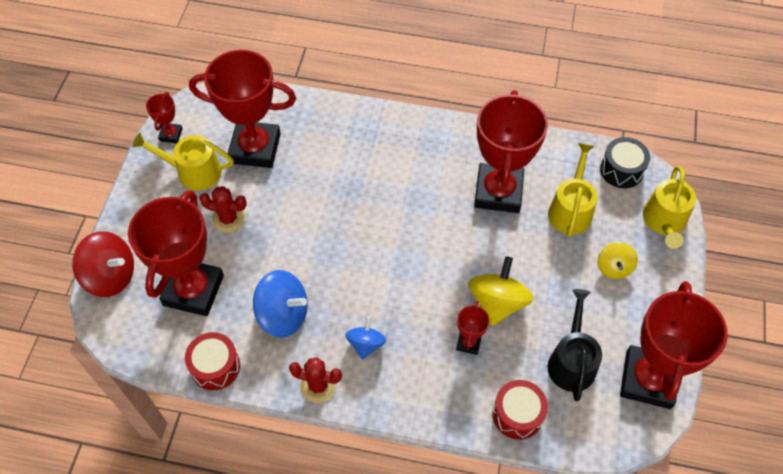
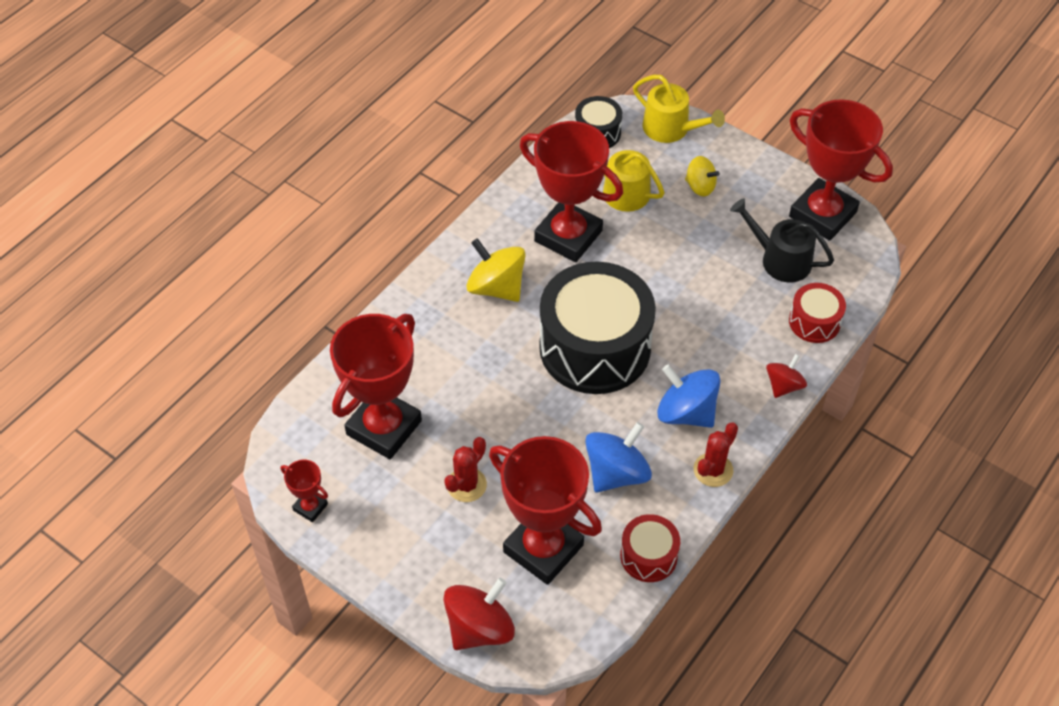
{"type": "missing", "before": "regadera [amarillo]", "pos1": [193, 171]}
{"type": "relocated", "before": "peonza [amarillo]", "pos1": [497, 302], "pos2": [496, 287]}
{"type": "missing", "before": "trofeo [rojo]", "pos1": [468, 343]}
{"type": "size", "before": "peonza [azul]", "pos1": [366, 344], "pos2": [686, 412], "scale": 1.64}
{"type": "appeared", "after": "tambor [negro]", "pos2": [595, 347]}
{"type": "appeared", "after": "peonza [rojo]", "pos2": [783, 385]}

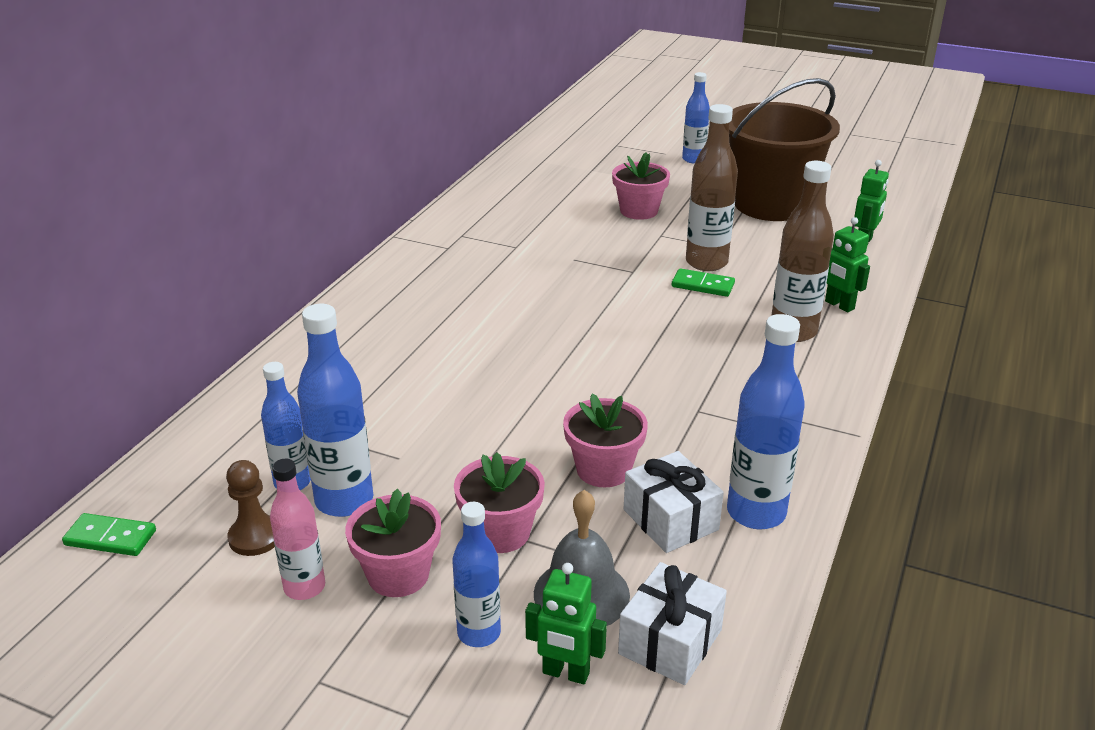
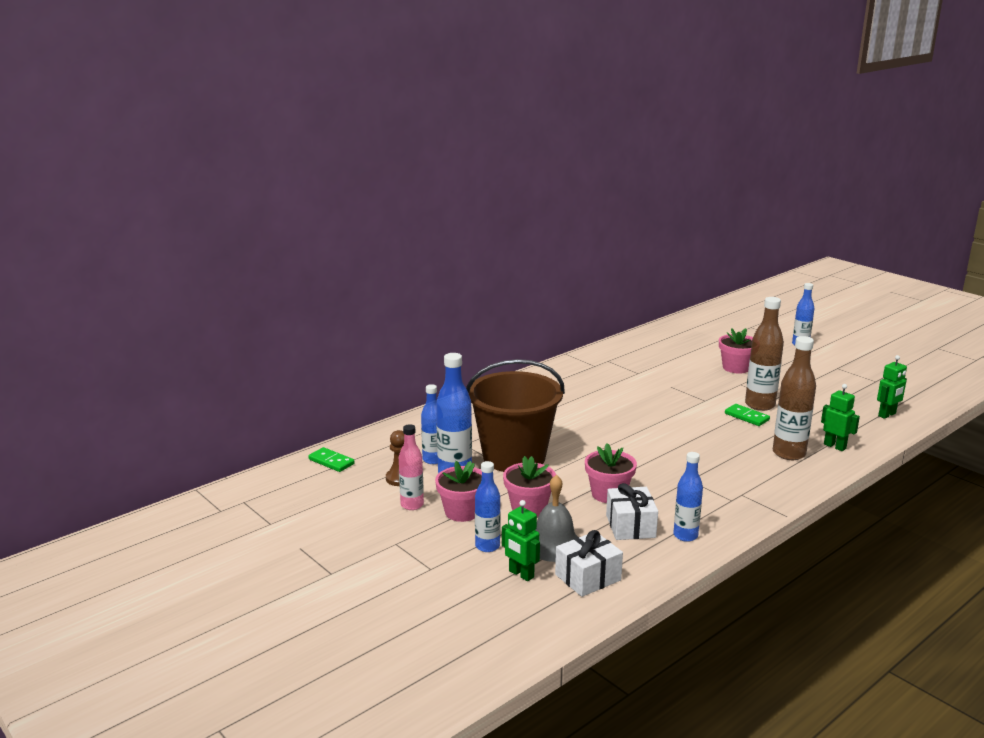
{"type": "relocated", "before": "balde [marrón]", "pos1": [771, 204], "pos2": [514, 457]}
{"type": "spun", "before": "robot [verde]", "pos1": [839, 305], "pos2": [835, 446], "turn": 150}
{"type": "size", "before": "botella [azul]", "pos1": [756, 513], "pos2": [685, 536], "scale": 0.65}

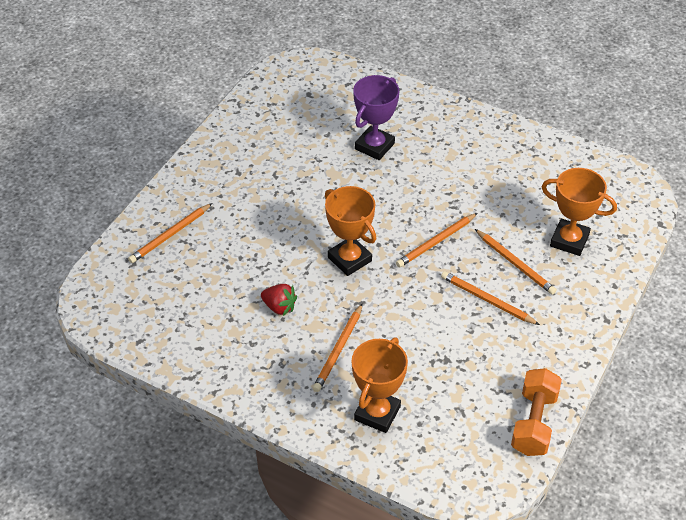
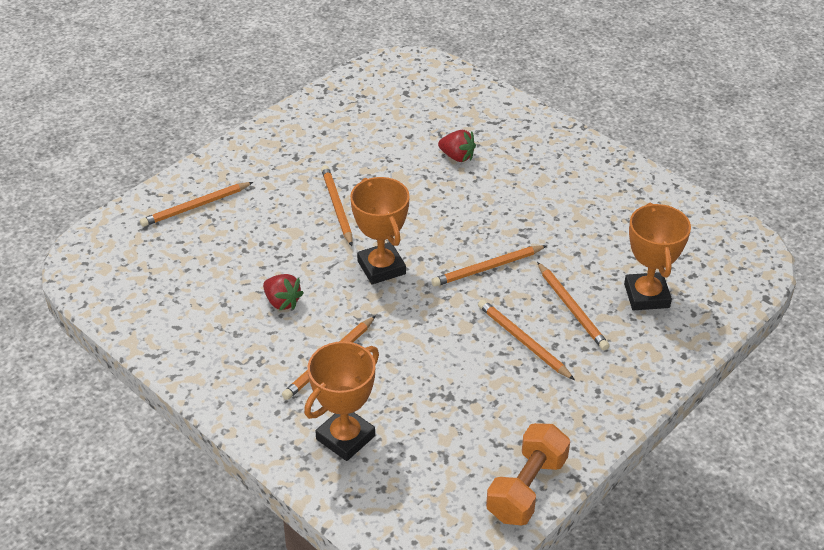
{"type": "exchanged", "before": "trofeo [morado]", "after": "fresa [rojo]", "pos1": [374, 146], "pos2": [457, 157]}
{"type": "spun", "before": "trofeo [naranja]", "pos1": [569, 240], "pos2": [646, 296], "turn": 45}
{"type": "appeared", "after": "lápiz [naranja]", "pos2": [337, 207]}

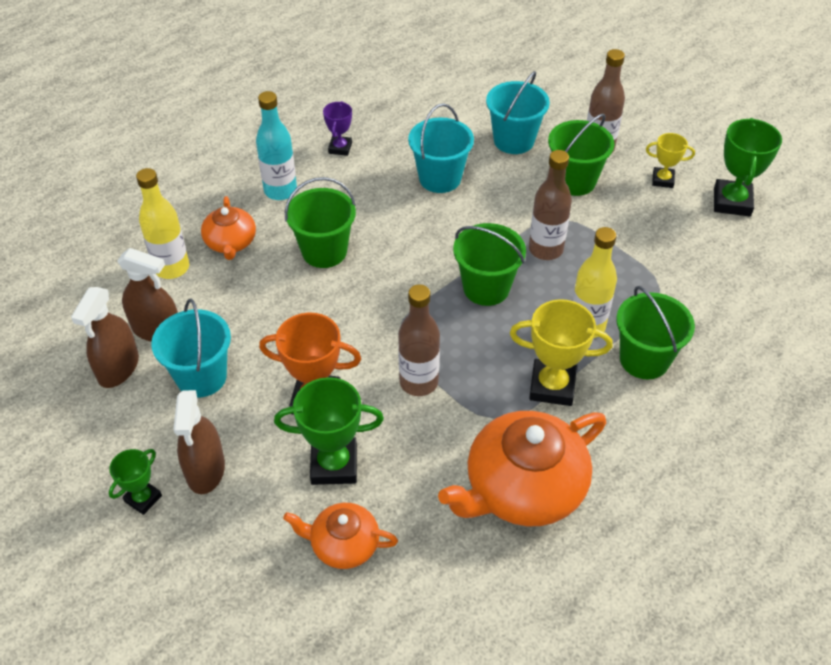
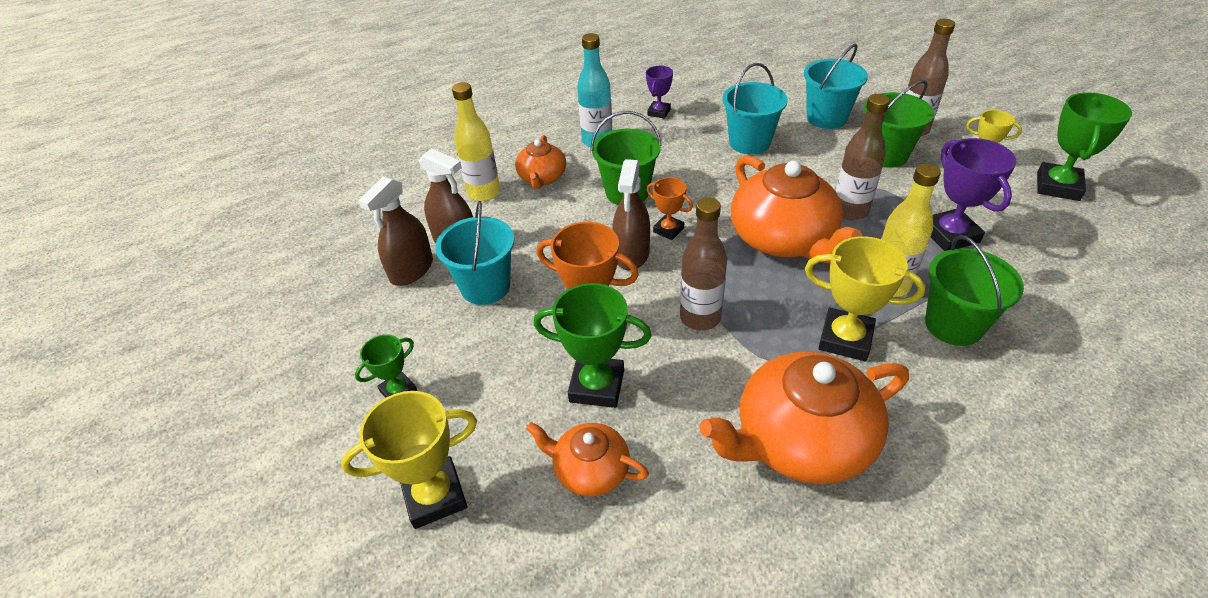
{"type": "exchanged", "before": "balde [verde]", "after": "tetera [naranja]", "pos1": [486, 288], "pos2": [783, 239]}
{"type": "relocated", "before": "pulverizador [marrón]", "pos1": [205, 470], "pos2": [632, 254]}
{"type": "appeared", "after": "trofeo [morado]", "pos2": [950, 235]}
{"type": "appeared", "after": "trofeo [naranja]", "pos2": [668, 230]}
{"type": "appeared", "after": "trofeo [amarillo]", "pos2": [435, 496]}

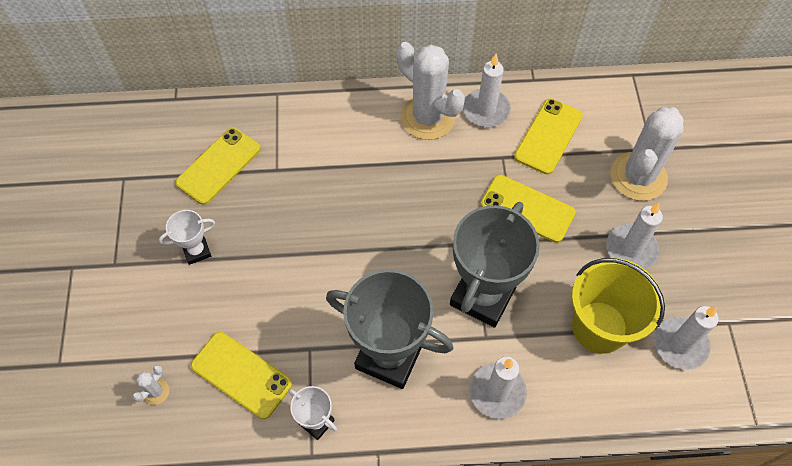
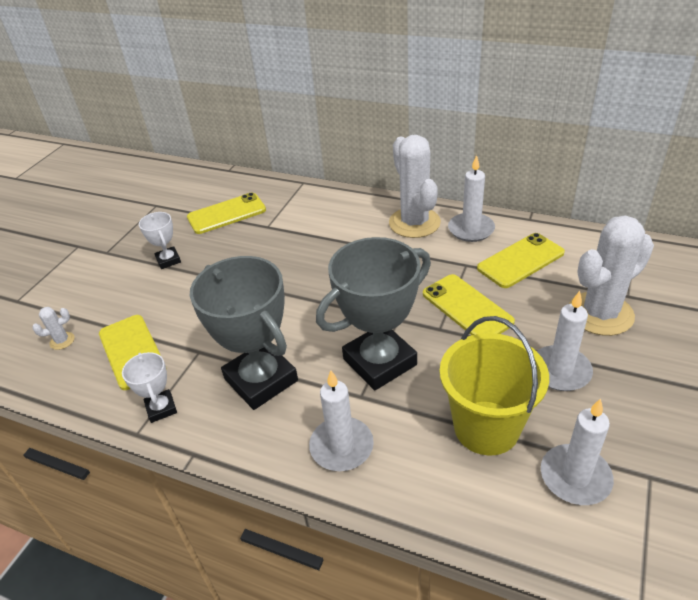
{"type": "spun", "before": "trofeo [blanco]", "pos1": [197, 251], "pos2": [168, 260], "turn": 60}

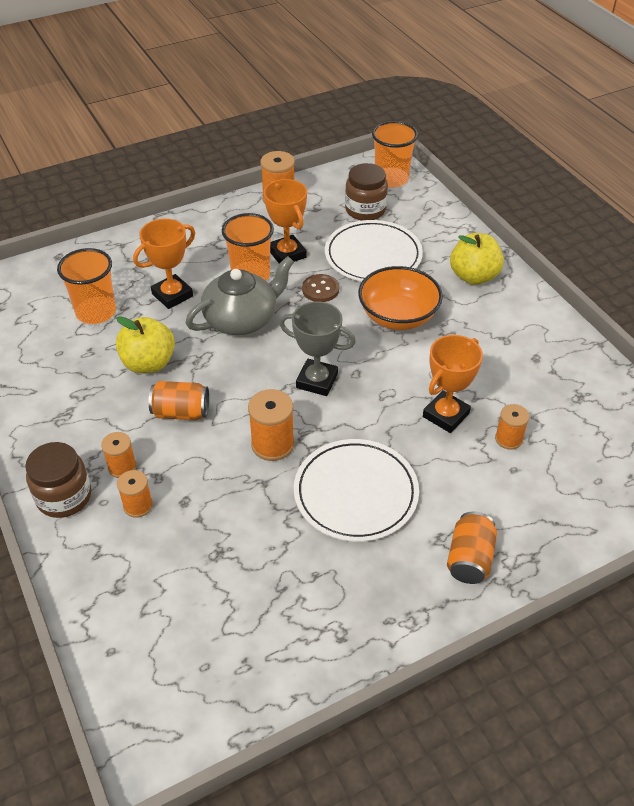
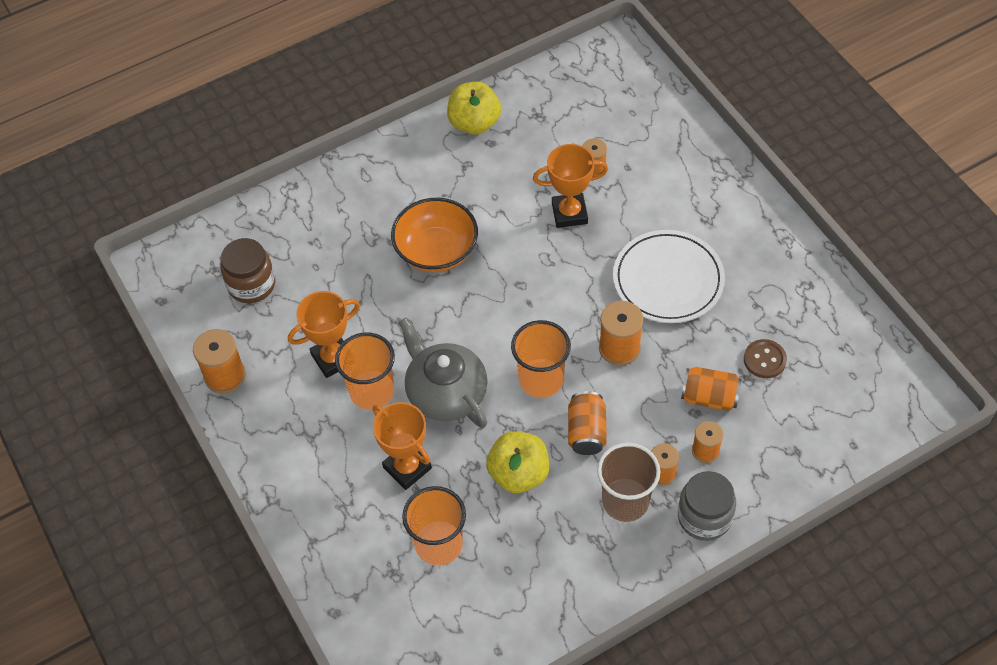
{"type": "relocated", "before": "vaso [naranja]", "pos1": [391, 179], "pos2": [541, 379]}
{"type": "missing", "before": "plato [blanco]", "pos1": [373, 256]}
{"type": "relocated", "before": "manzana [amarillo]", "pos1": [473, 276], "pos2": [474, 123]}
{"type": "relocated", "before": "botón [marrón]", "pos1": [320, 289], "pos2": [764, 360]}
{"type": "missing", "before": "trofeo [gris]", "pos1": [317, 381]}
{"type": "spun", "before": "trofeo [naranja]", "pos1": [446, 415], "pos2": [569, 213], "turn": -45}
{"type": "colour", "before": "tarro [marrón]", "after": "tarro [gris]", "pos1": [64, 497], "pos2": [704, 517]}
{"type": "relocated", "before": "lata [naranja]", "pos1": [469, 559], "pos2": [709, 397]}
{"type": "appeared", "after": "vaso [marrón]", "pos2": [625, 501]}

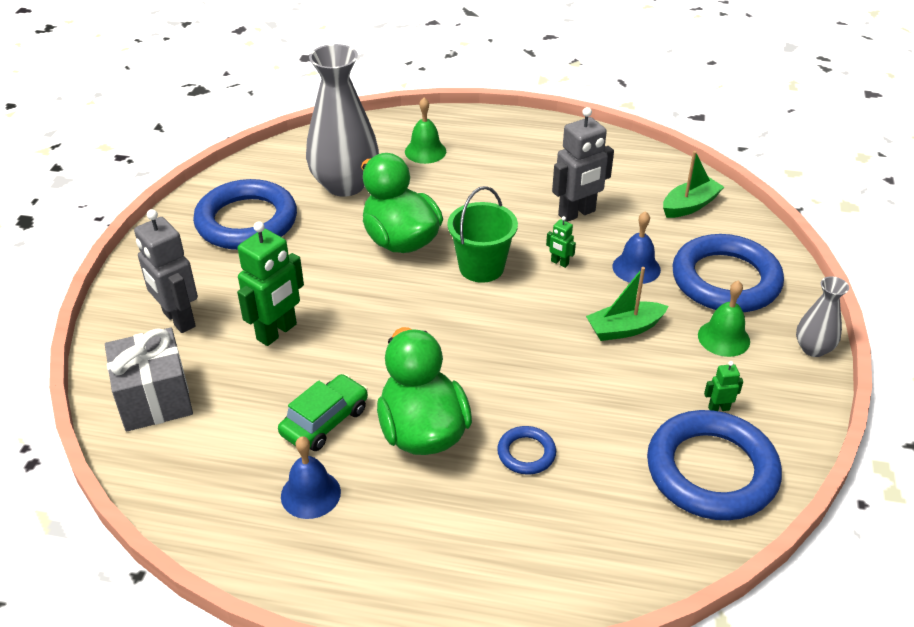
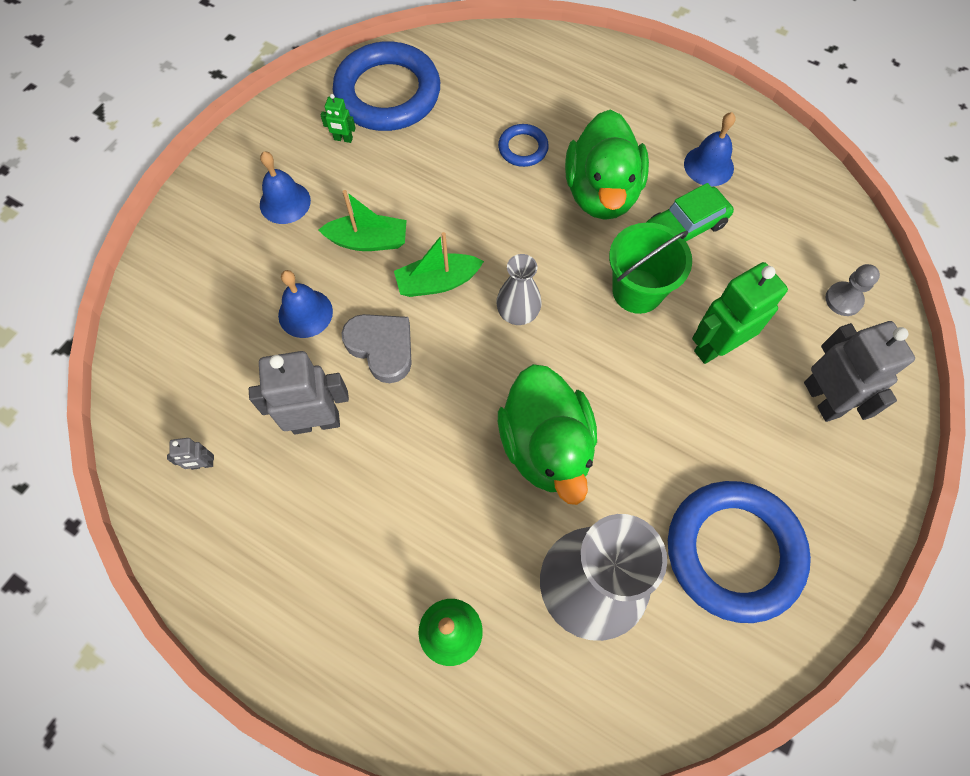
{"type": "relocated", "before": "barco [verde]", "pos1": [690, 205], "pos2": [437, 282]}
{"type": "relocated", "before": "balde [verde]", "pos1": [481, 267], "pos2": [637, 291]}
{"type": "exchanged", "before": "robot [verde]", "after": "corazón [gris]", "pos1": [559, 263], "pos2": [382, 347]}
{"type": "missing", "before": "anillo [azul]", "pos1": [725, 280]}
{"type": "relocated", "before": "florero [gris]", "pos1": [813, 348], "pos2": [517, 313]}
{"type": "colour", "before": "campana [verde]", "after": "campana [azul]", "pos1": [723, 338], "pos2": [285, 202]}
{"type": "exchanged", "before": "regalo [gris]", "after": "peón [gris]", "pos1": [155, 399], "pos2": [843, 300]}
{"type": "appeared", "after": "robot [gris]", "pos2": [202, 464]}

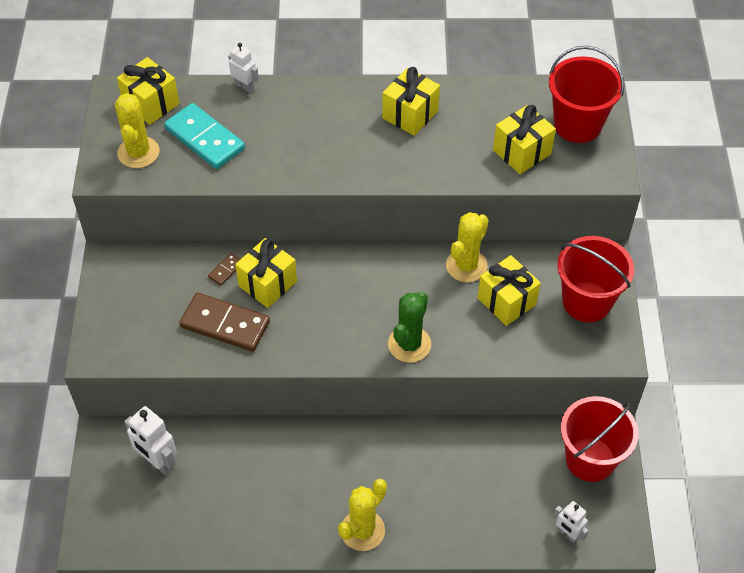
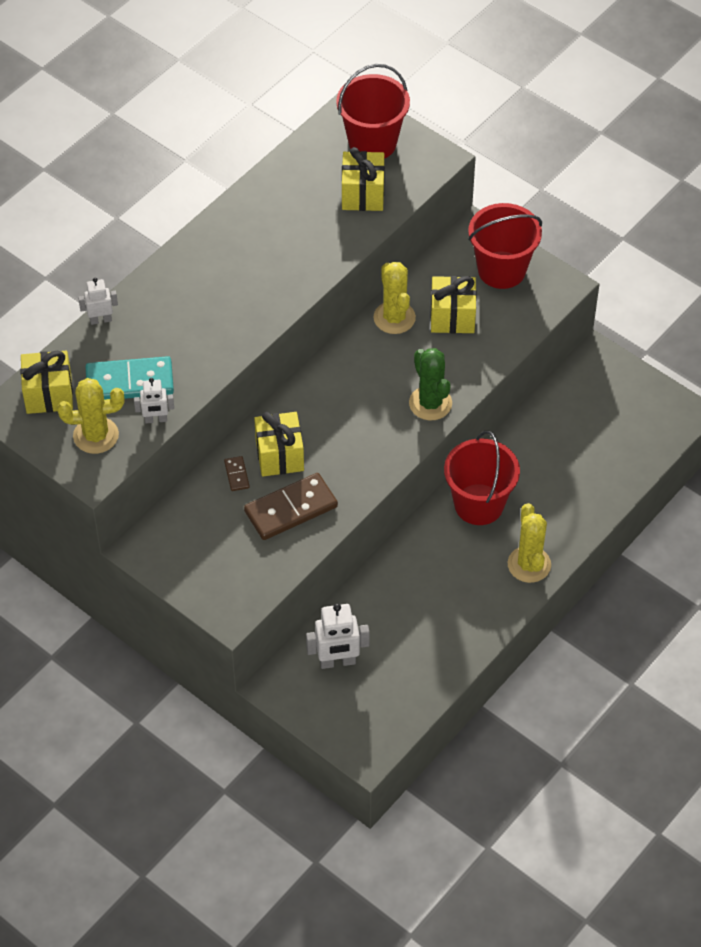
{"type": "missing", "before": "regalo [amarillo]", "pos1": [410, 114]}
{"type": "spun", "before": "cactus [amarillo]", "pos1": [138, 152], "pos2": [96, 435], "turn": -45}
{"type": "relocated", "before": "balde [rojo]", "pos1": [590, 459], "pos2": [479, 504]}
{"type": "relocated", "before": "robot [blanco]", "pos1": [567, 534], "pos2": [156, 419]}

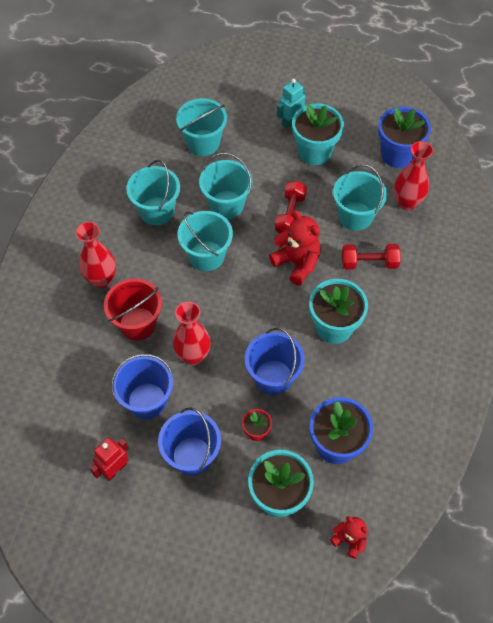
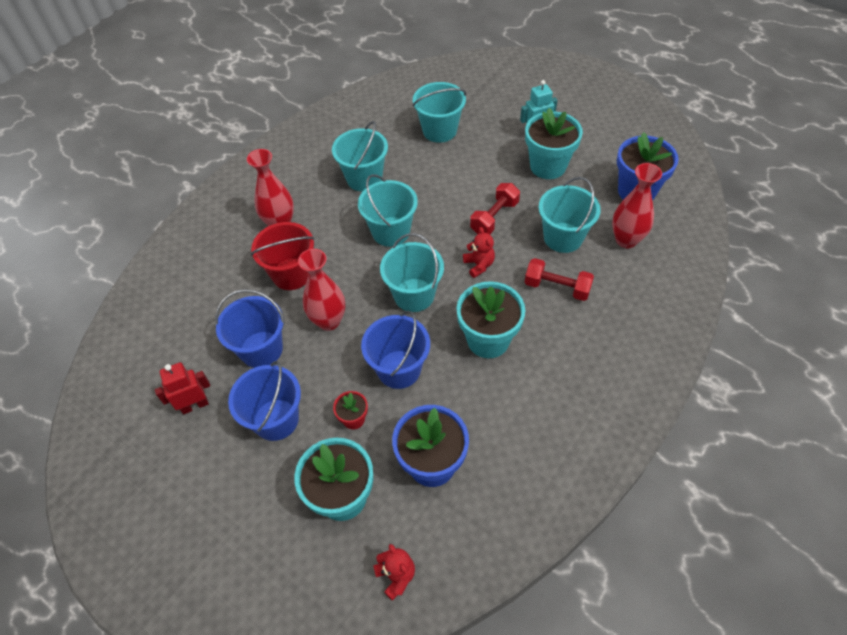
{"type": "relocated", "before": "balde [turquesa]", "pos1": [226, 205], "pos2": [414, 295]}
{"type": "size", "before": "osito [rojo]", "pos1": [297, 263], "pos2": [479, 265], "scale": 0.59}

